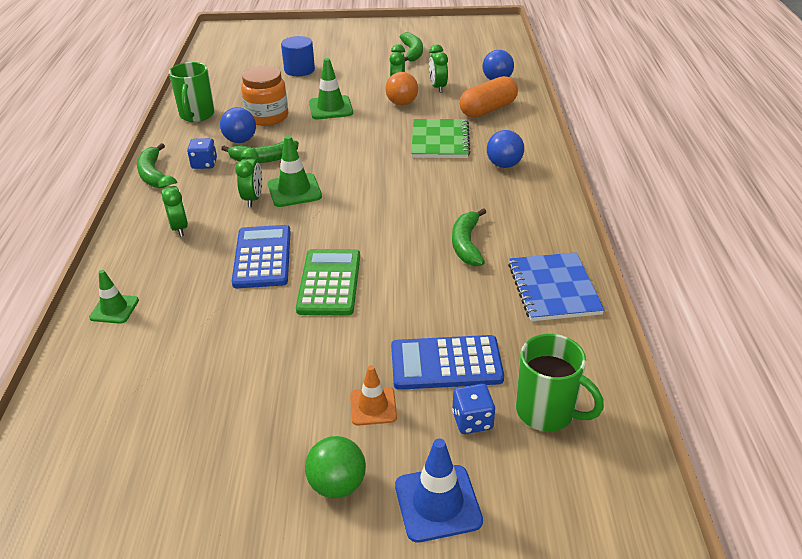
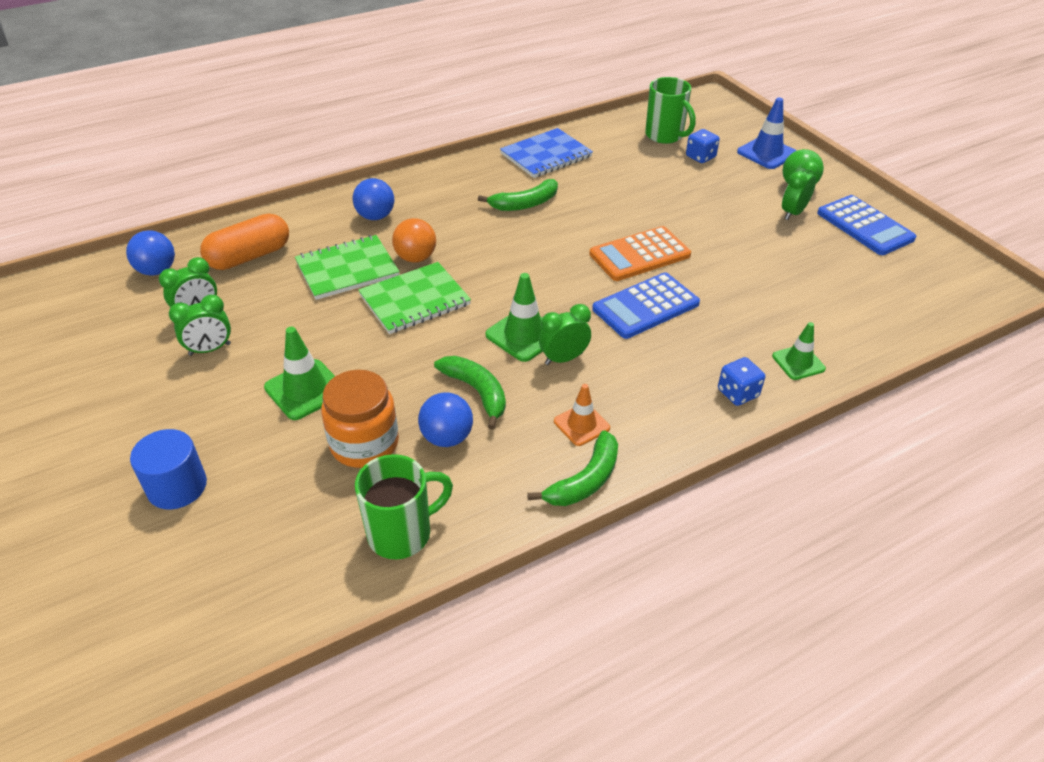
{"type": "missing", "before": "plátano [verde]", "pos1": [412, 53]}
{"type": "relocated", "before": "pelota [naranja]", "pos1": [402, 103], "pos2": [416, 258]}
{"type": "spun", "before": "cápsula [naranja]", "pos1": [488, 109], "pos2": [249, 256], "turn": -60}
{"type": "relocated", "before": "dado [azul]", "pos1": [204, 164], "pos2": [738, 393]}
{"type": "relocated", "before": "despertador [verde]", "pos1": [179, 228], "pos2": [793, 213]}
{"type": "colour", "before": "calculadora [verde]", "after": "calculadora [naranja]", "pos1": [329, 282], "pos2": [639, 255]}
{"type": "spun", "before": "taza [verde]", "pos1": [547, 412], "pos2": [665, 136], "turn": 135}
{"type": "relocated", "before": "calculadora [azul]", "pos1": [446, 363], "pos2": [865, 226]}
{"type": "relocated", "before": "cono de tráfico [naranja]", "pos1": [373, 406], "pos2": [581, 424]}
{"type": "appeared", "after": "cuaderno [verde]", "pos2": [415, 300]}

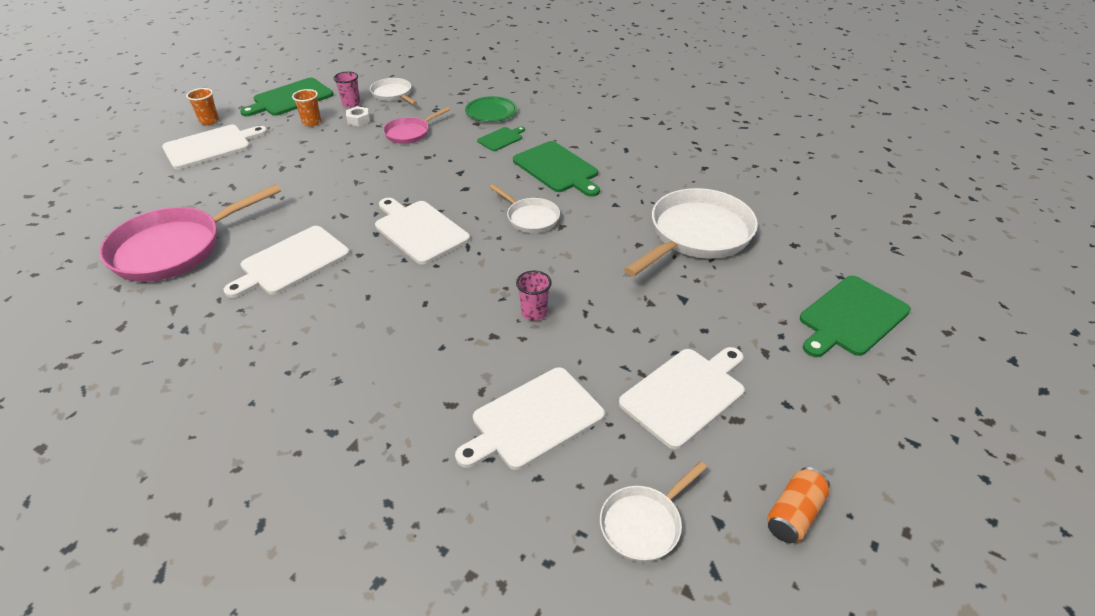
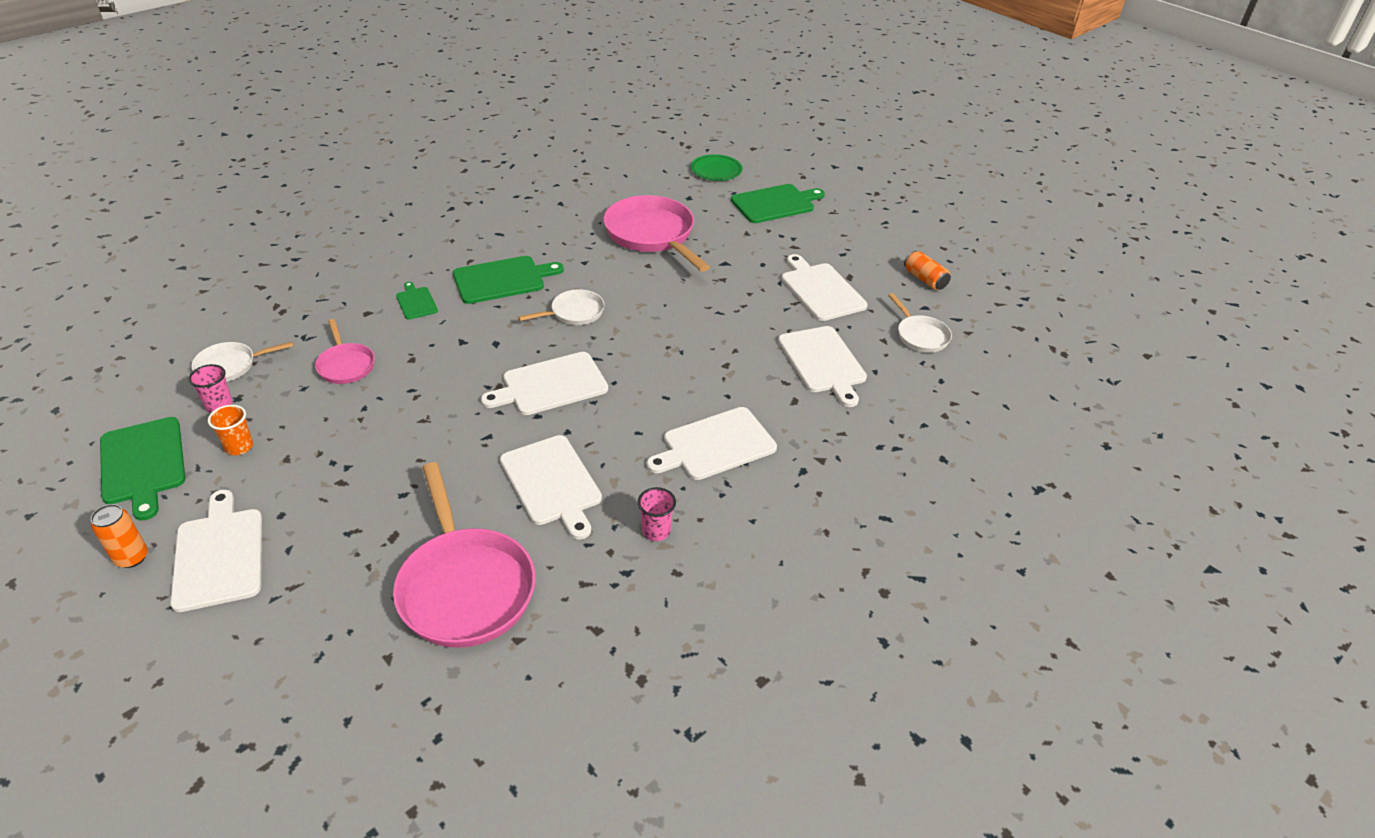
{"type": "exchanged", "before": "vaso [naranja]", "after": "lata [naranja]", "pos1": [209, 121], "pos2": [132, 557]}
{"type": "relocated", "before": "plato [verde]", "pos1": [491, 112], "pos2": [716, 171]}
{"type": "missing", "before": "tuerca [blanco]", "pos1": [358, 120]}
{"type": "colour", "before": "sartén [blanco]", "after": "sartén [rosa]", "pos1": [696, 235], "pos2": [652, 235]}
{"type": "relocated", "before": "vaso [rosa]", "pos1": [534, 313], "pos2": [656, 531]}
{"type": "spun", "before": "tabla de cortar [verde]", "pos1": [851, 317], "pos2": [775, 203], "turn": -90}
{"type": "appeared", "after": "tabla de cortar [blanco]", "pos2": [715, 445]}

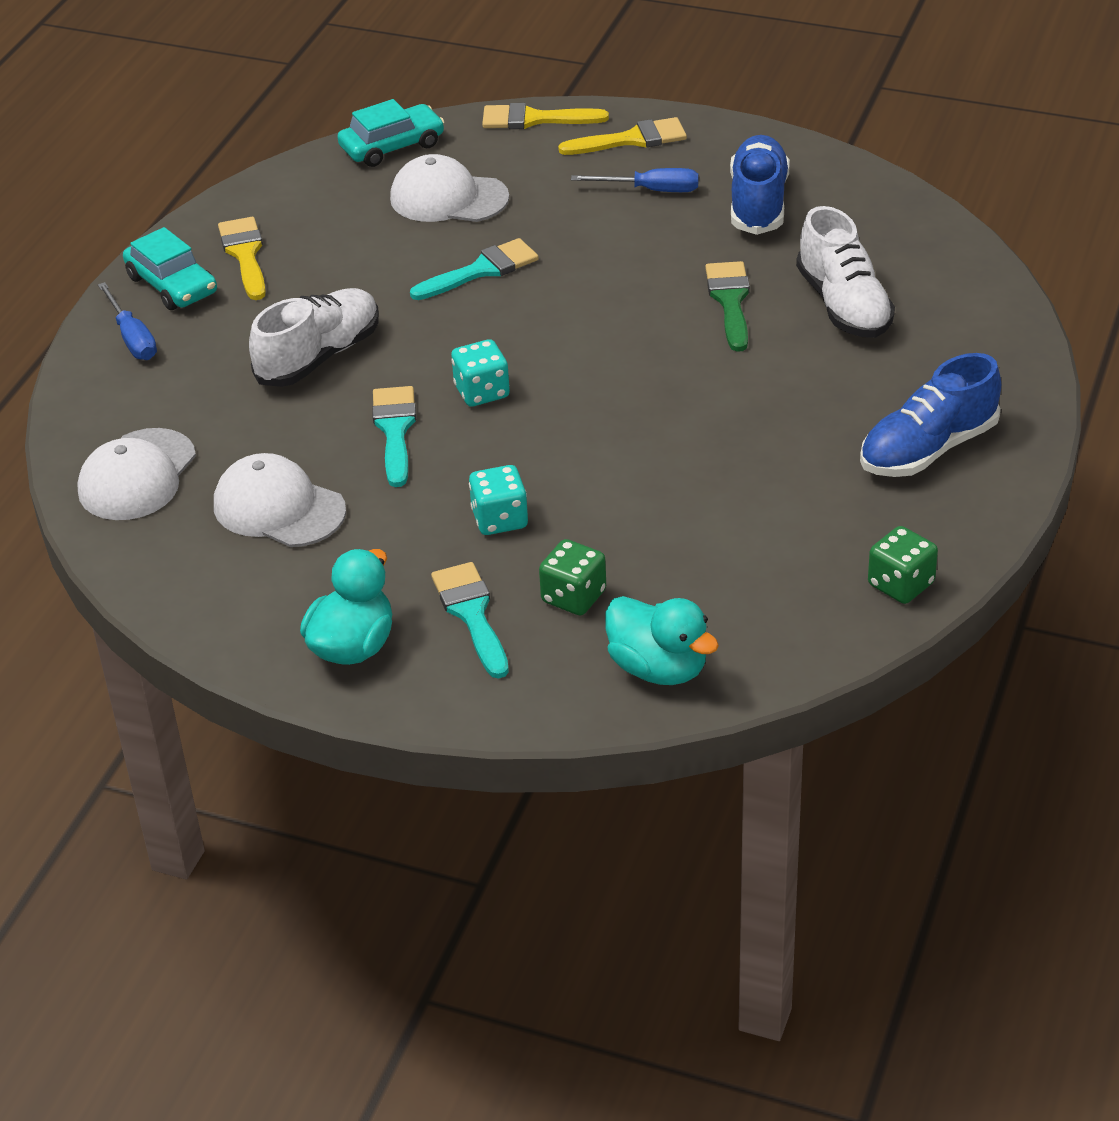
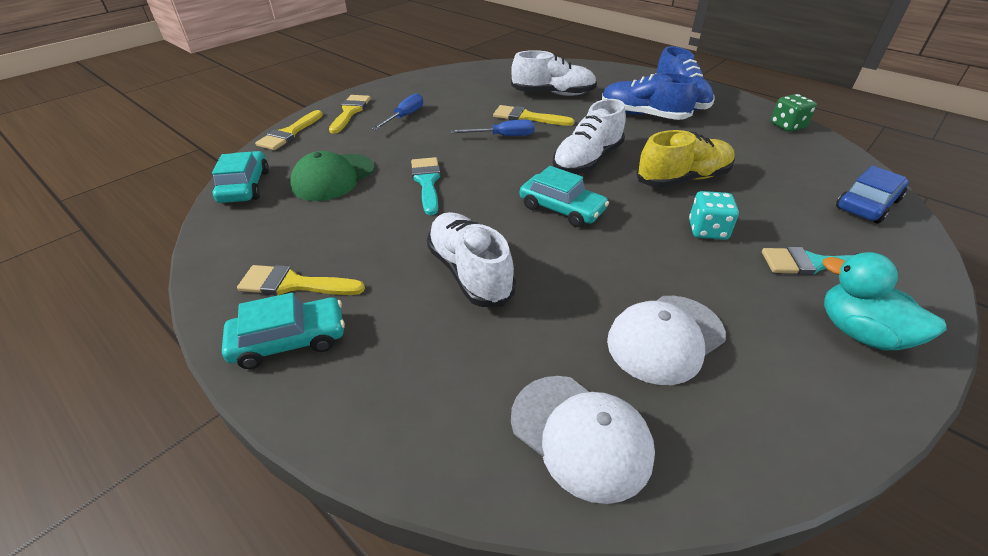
{"type": "relocated", "before": "zapato [azul]", "pos1": [758, 203], "pos2": [643, 115]}
{"type": "colour", "before": "gorra [blanco]", "after": "gorra [verde]", "pos1": [448, 198], "pos2": [333, 178]}
{"type": "colour", "before": "pincel [verde]", "after": "pincel [amarillo]", "pos1": [730, 301], "pos2": [527, 117]}
{"type": "relocated", "before": "destornillador [azul]", "pos1": [132, 338], "pos2": [503, 136]}
{"type": "exchanged", "before": "dado [turquesa]", "after": "coche [turquesa]", "pos1": [482, 392], "pos2": [562, 209]}
{"type": "missing", "before": "pincel [turquesa]", "pos1": [395, 430]}
{"type": "missing", "before": "dado [verde]", "pos1": [573, 597]}
{"type": "exchanged", "before": "pato [turquesa]", "after": "coche [azul]", "pos1": [658, 668], "pos2": [867, 204]}
{"type": "appeared", "after": "zapato [blanco]", "pos2": [587, 161]}
{"type": "appeared", "after": "zapato [amarillo]", "pos2": [683, 179]}

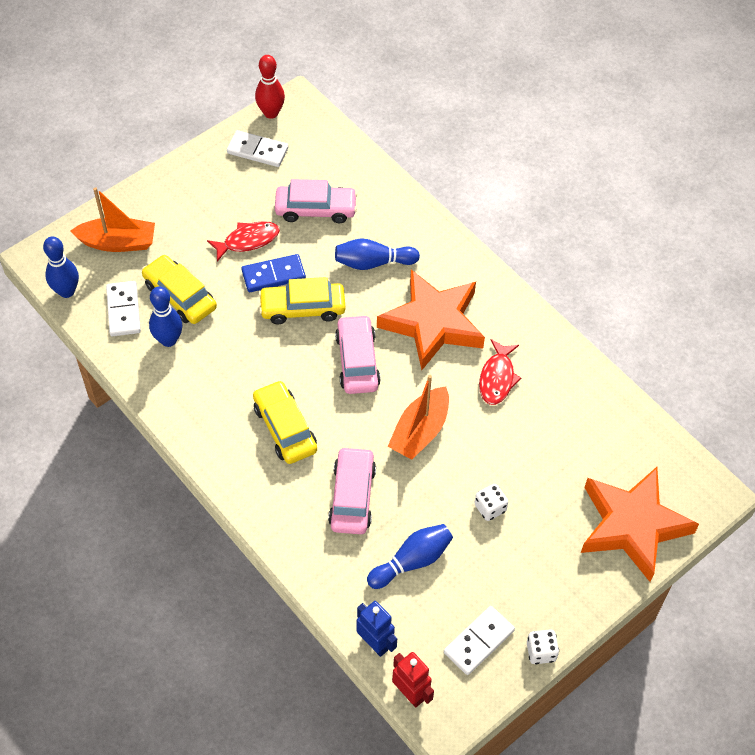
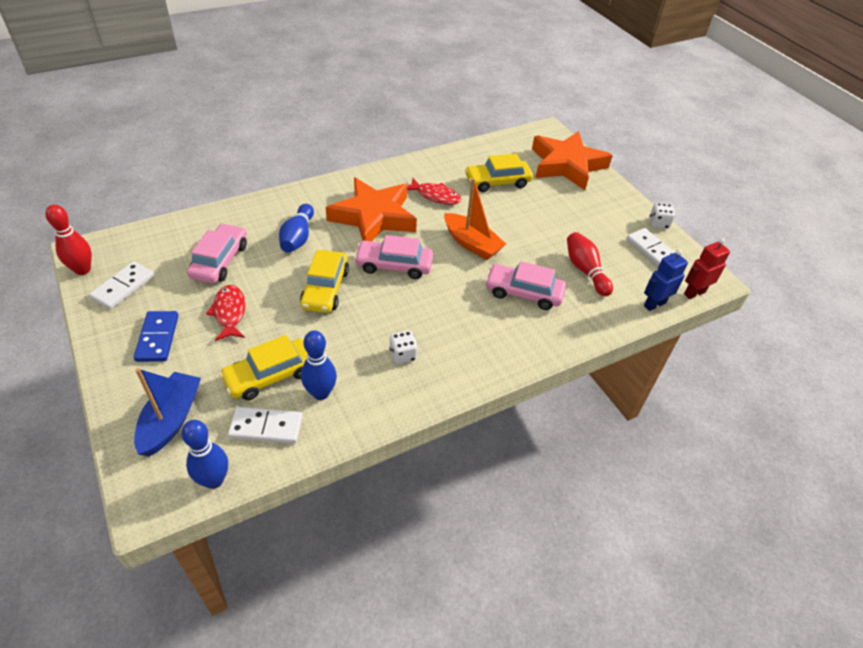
{"type": "colour", "before": "barco [naranja]", "after": "barco [azul]", "pos1": [118, 242], "pos2": [171, 420]}
{"type": "relocated", "before": "ficha de dominó [azul]", "pos1": [273, 275], "pos2": [157, 338]}
{"type": "relocated", "before": "coche [amarillo]", "pos1": [285, 428], "pos2": [497, 182]}
{"type": "relocated", "before": "dado [blanco]", "pos1": [490, 508], "pos2": [403, 355]}
{"type": "colour", "before": "bolo [azul]", "after": "bolo [rojo]", "pos1": [412, 561], "pos2": [585, 271]}

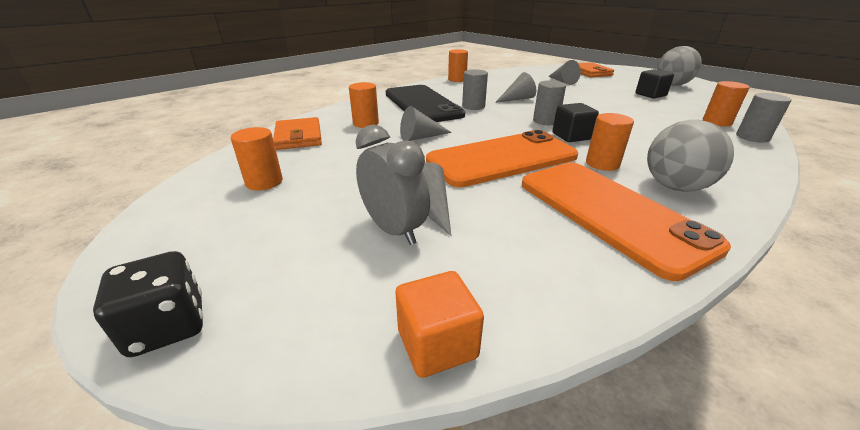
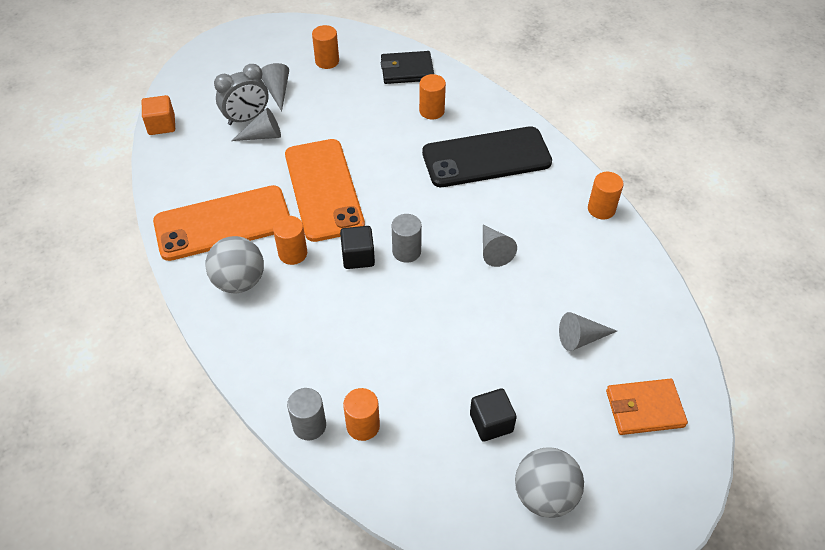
{"type": "missing", "before": "cilindro [gris]", "pos1": [473, 106]}
{"type": "relocated", "before": "cono [gris]", "pos1": [420, 137], "pos2": [277, 90]}
{"type": "colour", "before": "cartera [naranja]", "after": "cartera [negro]", "pos1": [298, 137], "pos2": [407, 70]}
{"type": "missing", "before": "dado [negro]", "pos1": [168, 326]}

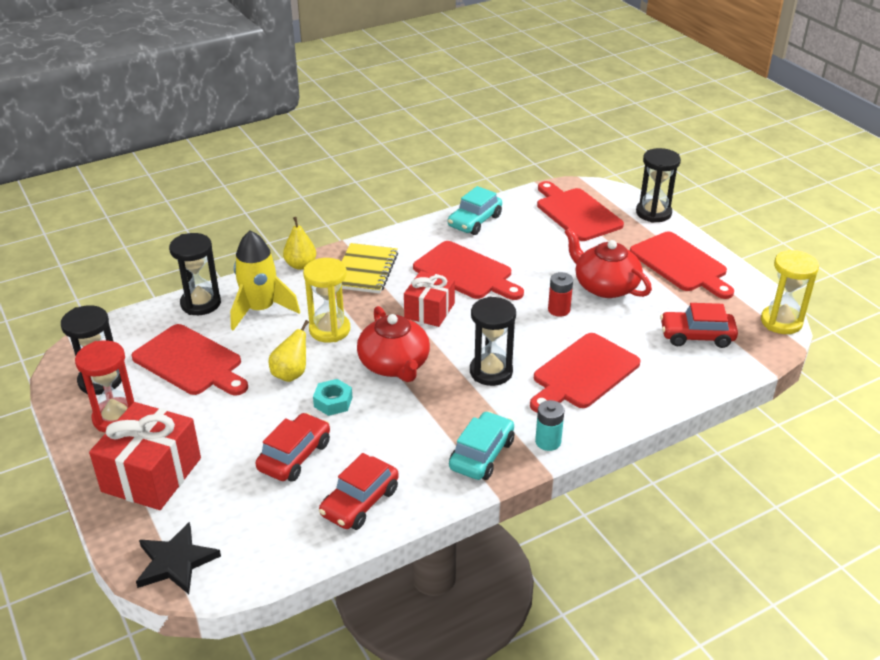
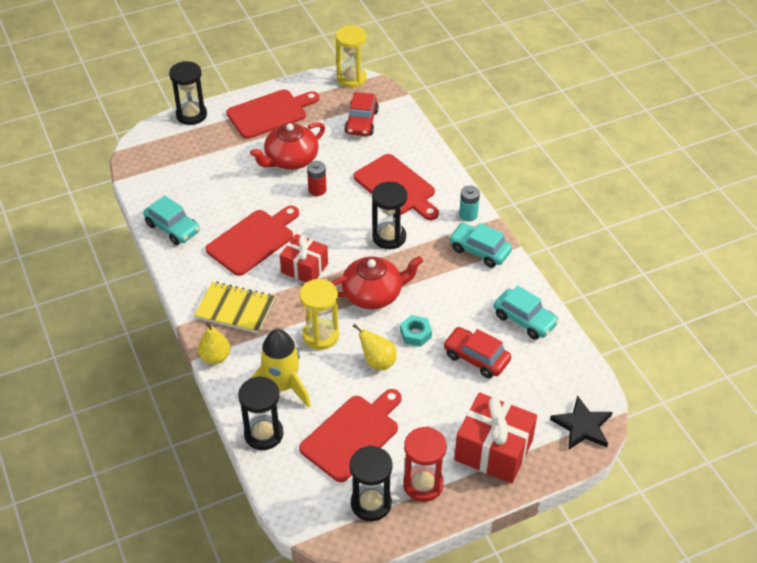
{"type": "missing", "before": "tabla de cortar [rojo]", "pos1": [576, 213]}
{"type": "colour", "before": "coche [rojo]", "after": "coche [turquesa]", "pos1": [360, 502], "pos2": [524, 320]}

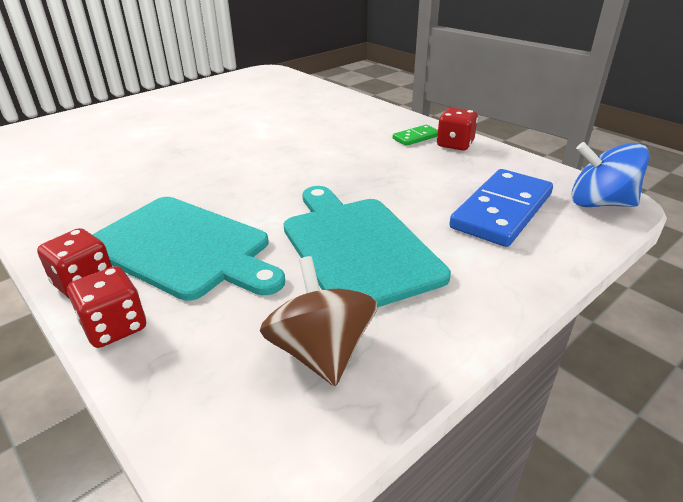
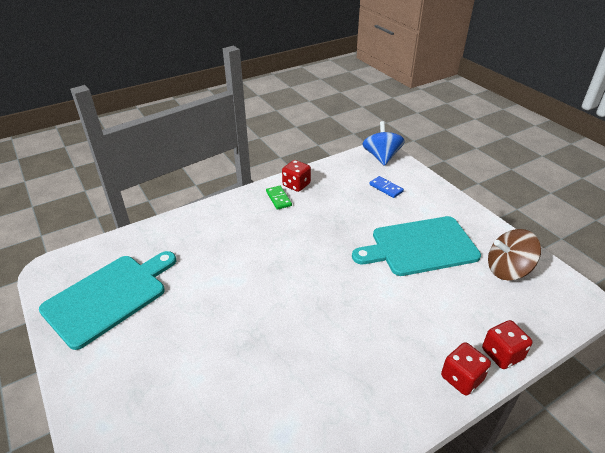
{"type": "spun", "before": "peonza [azul]", "pos1": [599, 203], "pos2": [381, 157], "turn": 150}
{"type": "size", "before": "ficha de dominó [azul]", "pos1": [502, 211], "pos2": [386, 188], "scale": 0.47}
{"type": "relocated", "before": "tabla de cortar [turquesa]", "pos1": [184, 247], "pos2": [109, 297]}

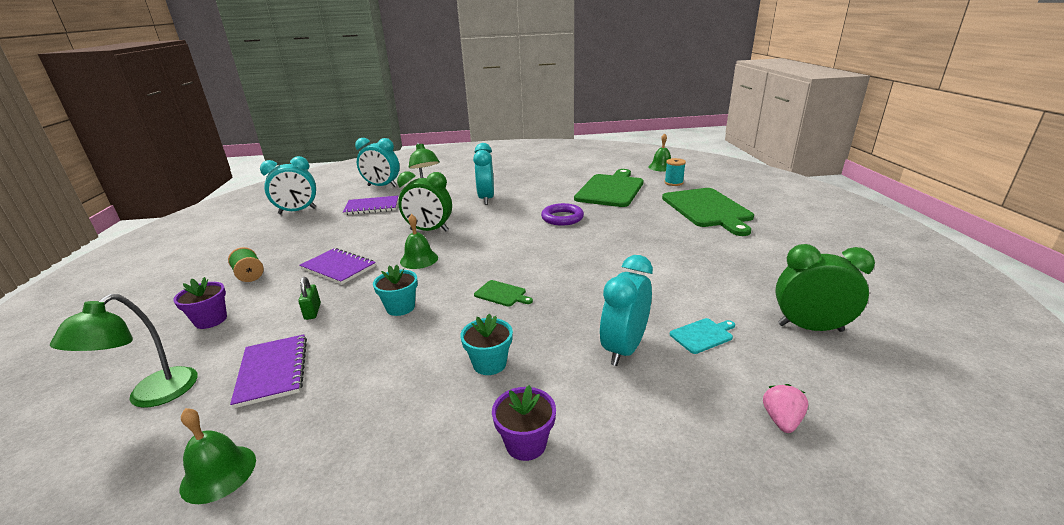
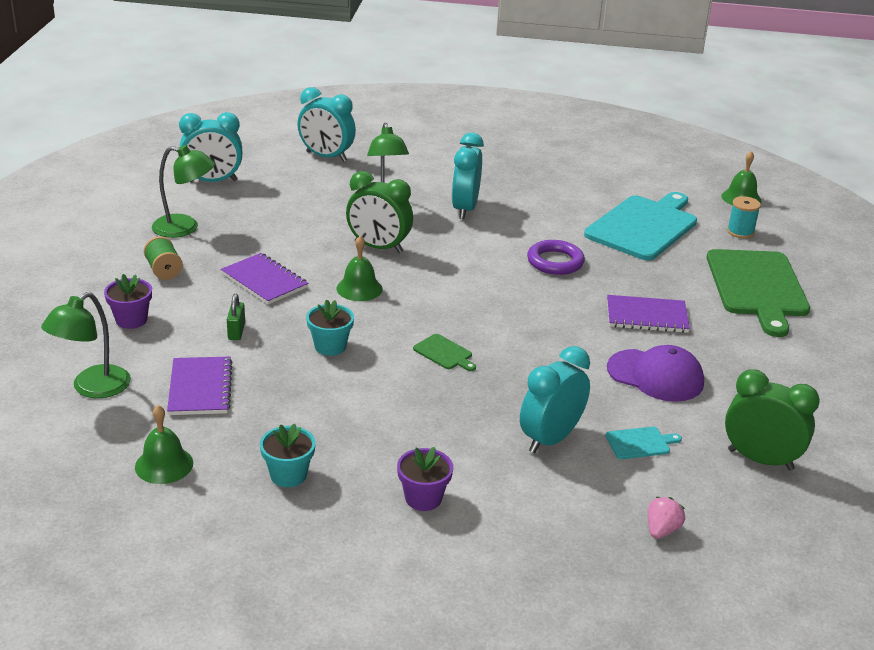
{"type": "colour", "before": "tabla de cortar [verde]", "after": "tabla de cortar [turquesa]", "pos1": [611, 189], "pos2": [643, 226]}
{"type": "relocated", "before": "cuaderno [morado]", "pos1": [372, 207], "pos2": [646, 316]}
{"type": "relocated", "before": "maceta [turquesa]", "pos1": [489, 364], "pos2": [288, 475]}
{"type": "appeared", "after": "lámpara [verde]", "pos2": [185, 228]}
{"type": "appeared", "after": "gorra [morado]", "pos2": [655, 376]}

